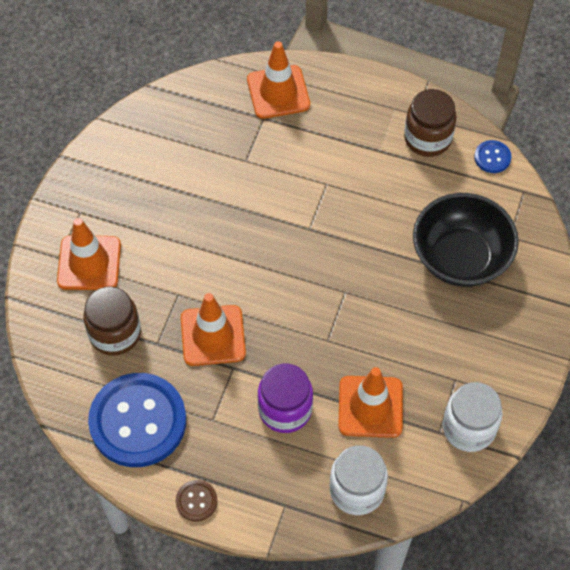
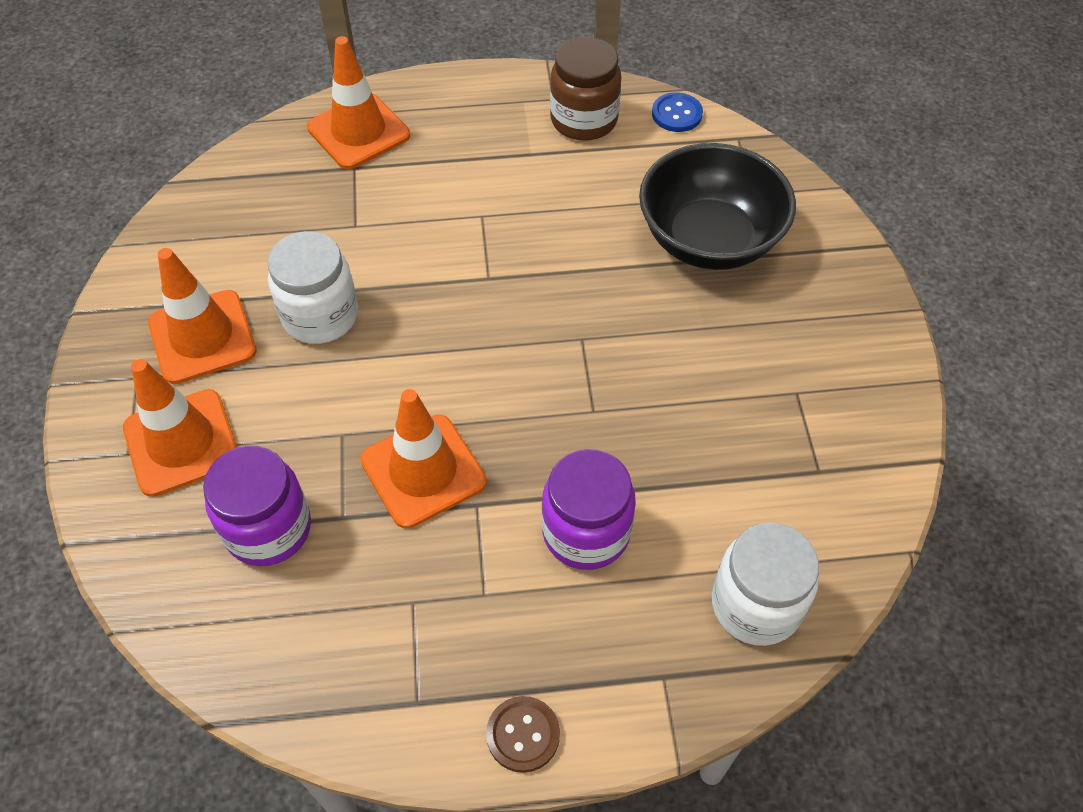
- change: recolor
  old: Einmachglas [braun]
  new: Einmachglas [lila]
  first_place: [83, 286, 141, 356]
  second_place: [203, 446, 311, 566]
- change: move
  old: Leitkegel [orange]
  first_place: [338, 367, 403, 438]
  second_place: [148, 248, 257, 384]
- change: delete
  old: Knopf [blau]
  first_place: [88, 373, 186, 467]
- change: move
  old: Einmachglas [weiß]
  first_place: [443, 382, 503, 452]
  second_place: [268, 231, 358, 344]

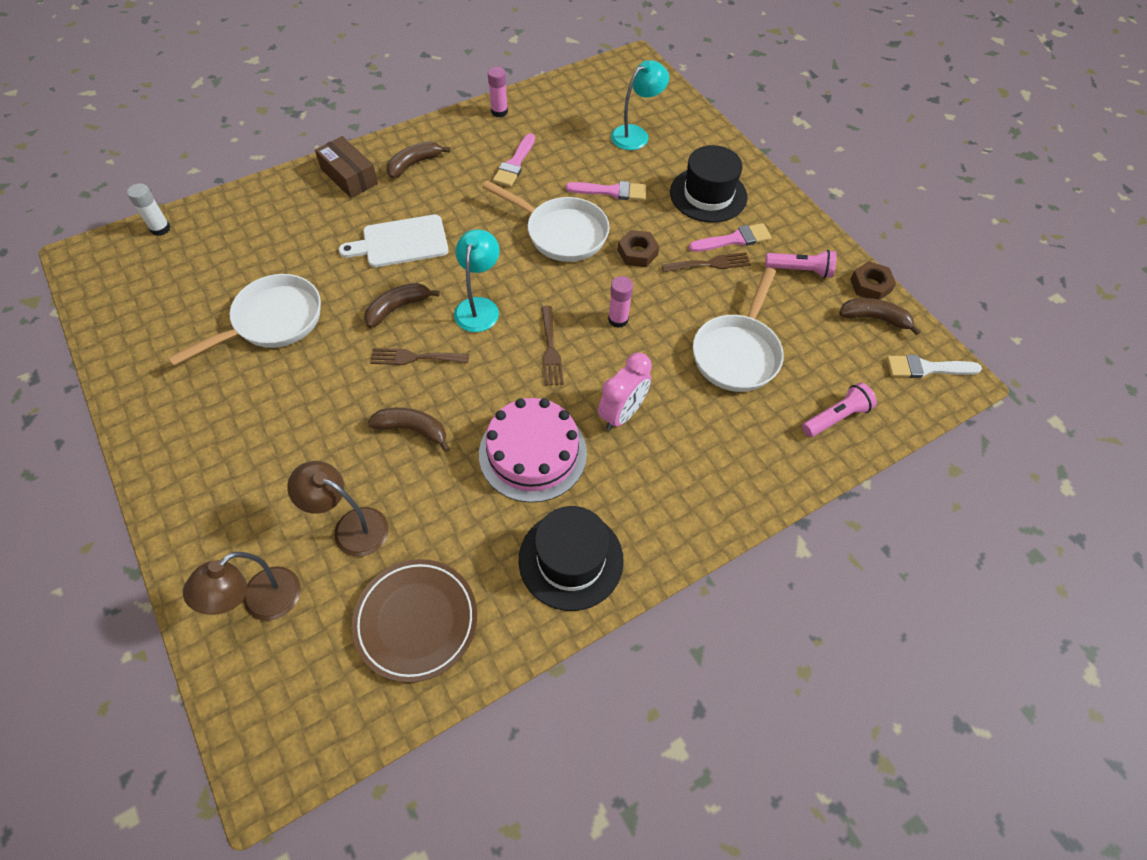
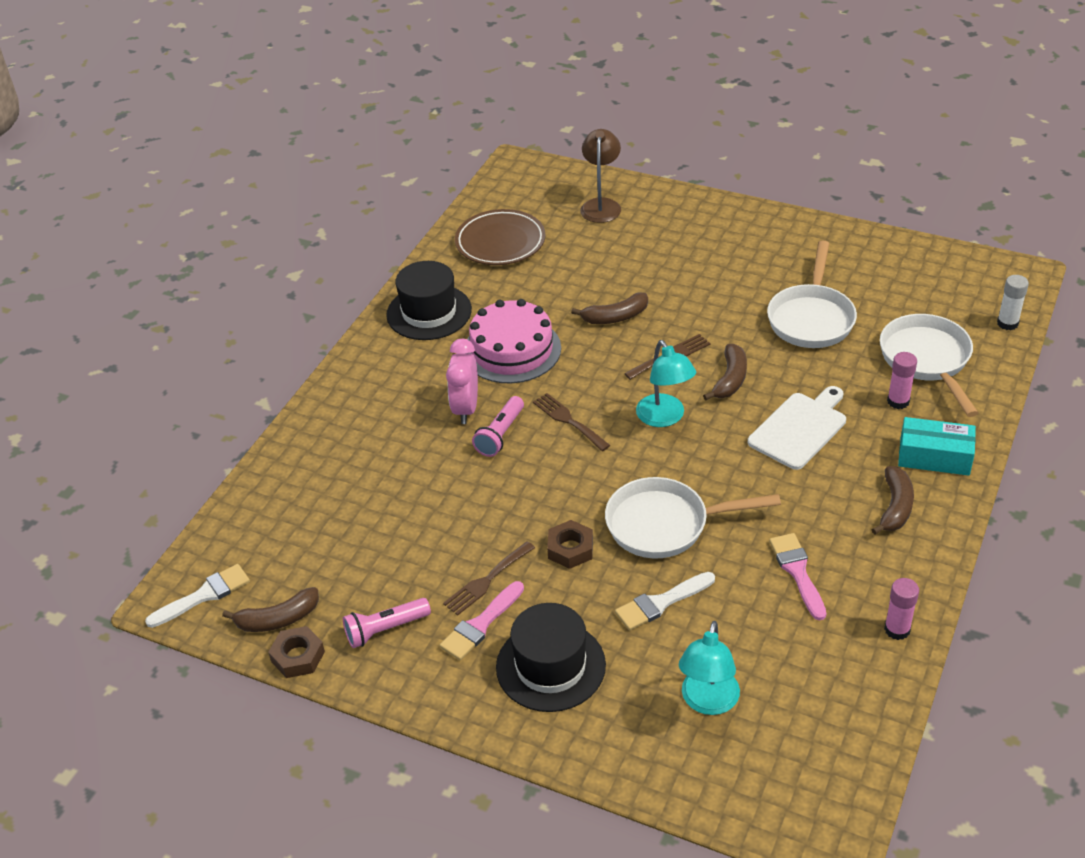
- change: recolor
  old: Schachtel [braun]
  new: Schachtel [türkis]
  first_place: [315, 136, 378, 198]
  second_place: [898, 417, 976, 476]
- change: recolor
  old: Pinsel [rosa]
  new: Pinsel [weiß]
  first_place: [566, 181, 646, 201]
  second_place: [615, 572, 715, 631]
- change: move
  old: Pfanne [weiß]
  first_place: [693, 267, 784, 392]
  second_place: [880, 314, 978, 417]
- change: move
  old: Klebestift [rosa]
  first_place: [608, 276, 633, 328]
  second_place: [887, 352, 917, 409]
- change: move
  old: Taschenlampe [rosa]
  first_place: [802, 382, 877, 437]
  second_place: [472, 396, 524, 457]
- change: delete
  old: Lampe [braun]
  first_place: [287, 461, 389, 557]

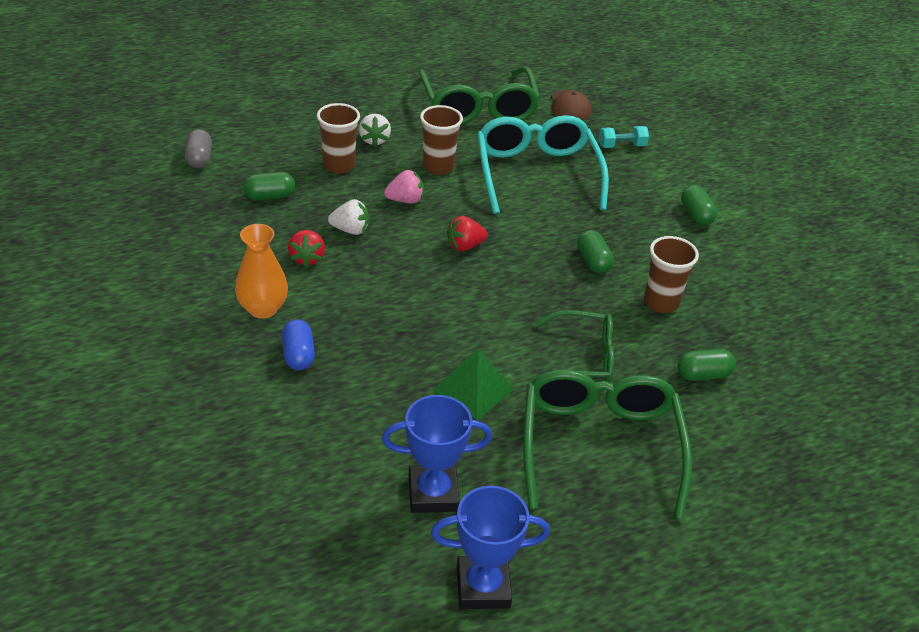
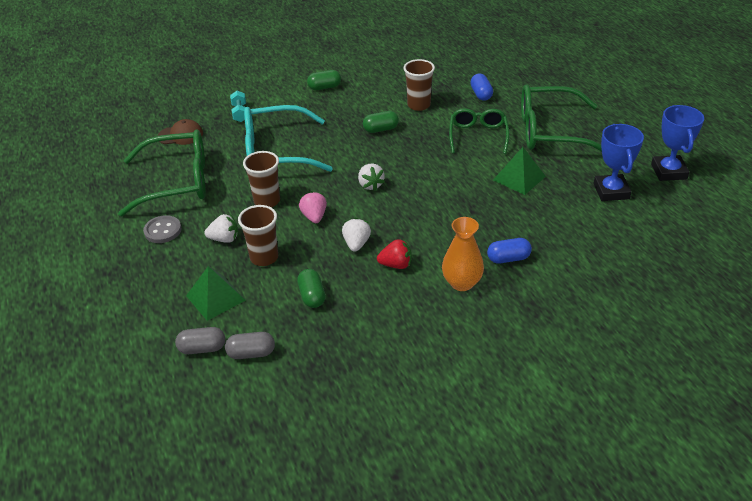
- change: recolor
  old: Erdbeere [rot]
  new: Erdbeere [weiß]
  first_place: [447, 216, 488, 251]
  second_place: [358, 163, 385, 191]
- change: recolor
  old: Kapsel [grün]
  new: Kapsel [blau]
  first_place: [678, 349, 736, 381]
  second_place: [470, 74, 493, 101]
- change: insert
  new: Knopf [grau]
  second_place: [143, 215, 182, 243]
- change: insert
  new: Pyramide [grün]
  second_place: [186, 266, 246, 321]
- change: insert
  new: Kapsel [grau]
  second_place: [175, 327, 225, 354]

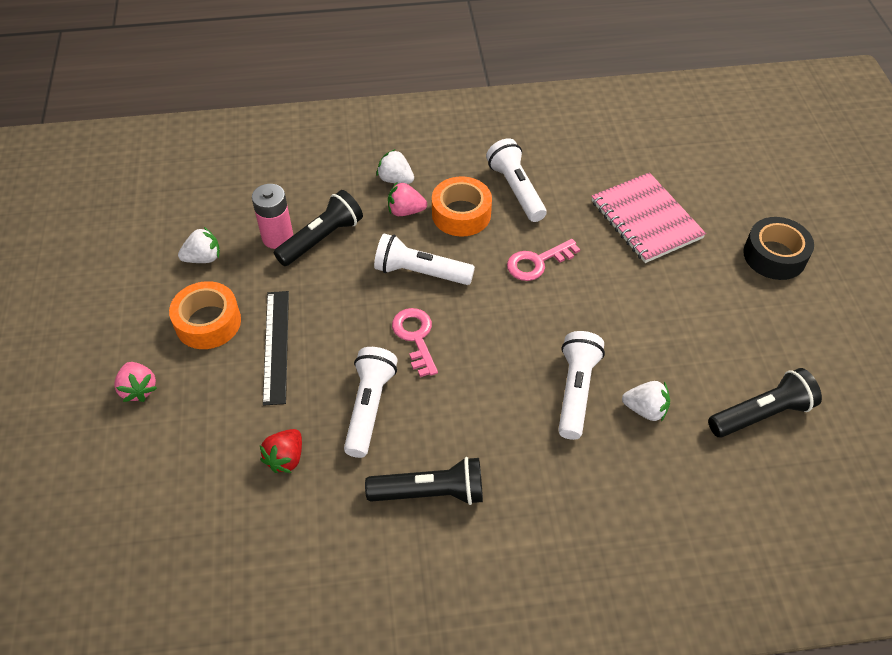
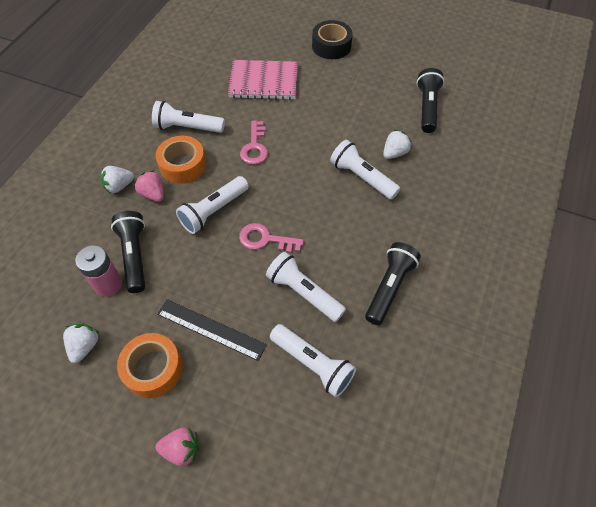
- change: rotate
  old: Erdbeere [rosa]
  first_place: [388, 182, 427, 216]
  second_place: [134, 170, 164, 202]
  degrees: 105
- change: replace
  old: Erdbeere [rot]
  new: Taschenlampe [weiß]
  first_place: [260, 429, 302, 473]
  second_place: [270, 324, 356, 398]

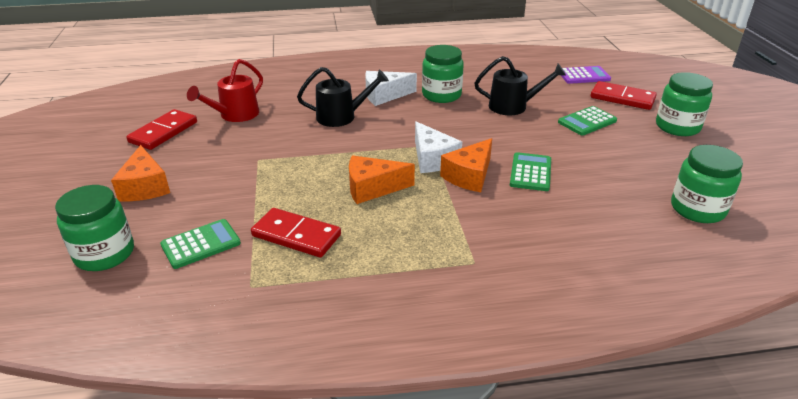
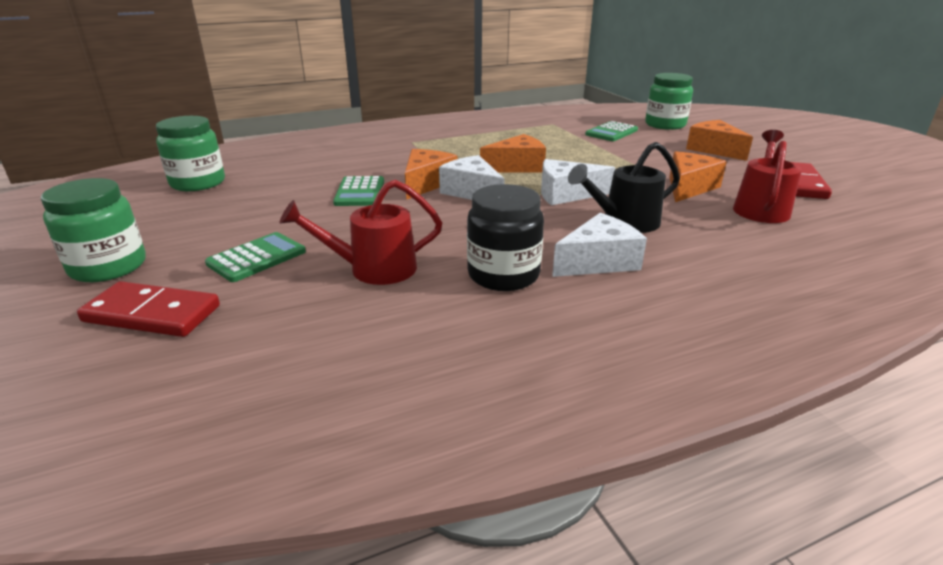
- change: recolor
  old: Einmachglas [grün]
  new: Einmachglas [schwarz]
  first_place: [422, 45, 464, 103]
  second_place: [467, 184, 544, 291]
- change: recolor
  old: Gießkanne [schwarz]
  new: Gießkanne [rot]
  first_place: [475, 56, 566, 115]
  second_place: [279, 180, 442, 285]
- change: delete
  old: Taschenrechner [lila]
  first_place: [561, 66, 611, 84]
- change: delete
  old: Dominostein [rot]
  first_place: [251, 208, 341, 258]
- change: insert
  new: Käse [orange]
  second_place: [669, 151, 727, 202]
- change: insert
  new: Käse [weiß]
  second_place: [541, 159, 615, 205]

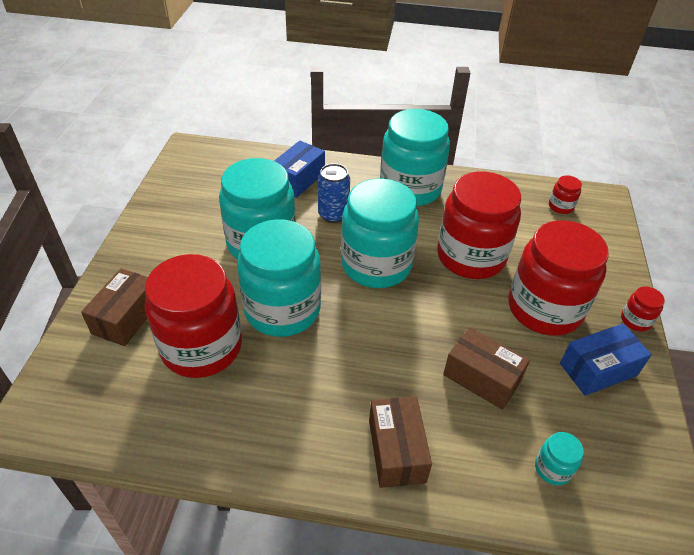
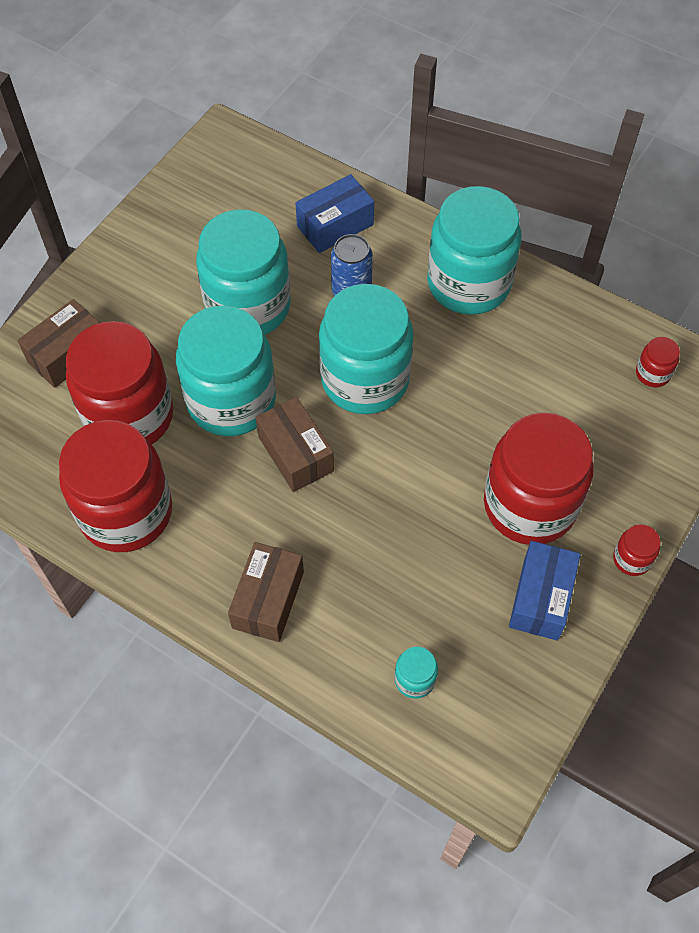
- change: move
  old: Einmachglas [rot]
  first_place: [437, 171, 521, 279]
  second_place: [59, 420, 172, 552]
- change: rotate
  old: Schachtel [blau]
  first_place: [560, 324, 652, 396]
  second_place: [509, 541, 580, 641]
  degrees: -75
- change: move
  old: Schachtel [braun]
  first_place: [443, 327, 530, 410]
  second_place: [255, 397, 334, 492]

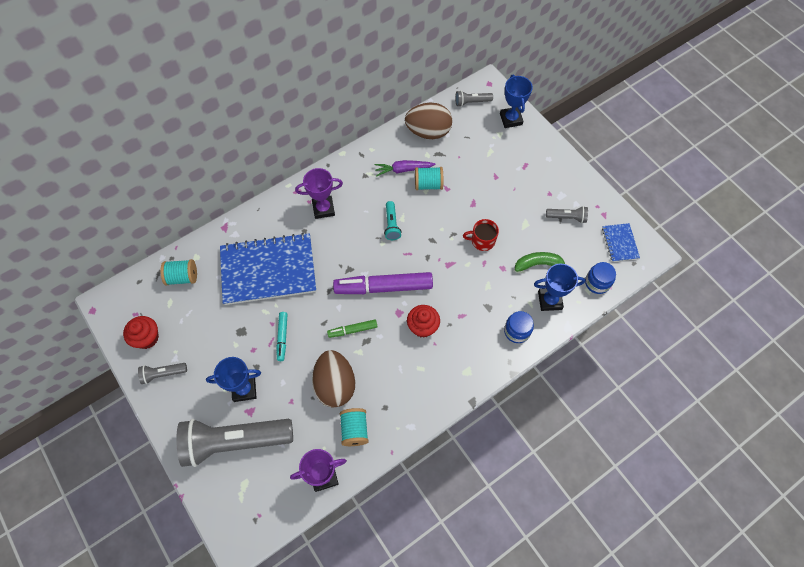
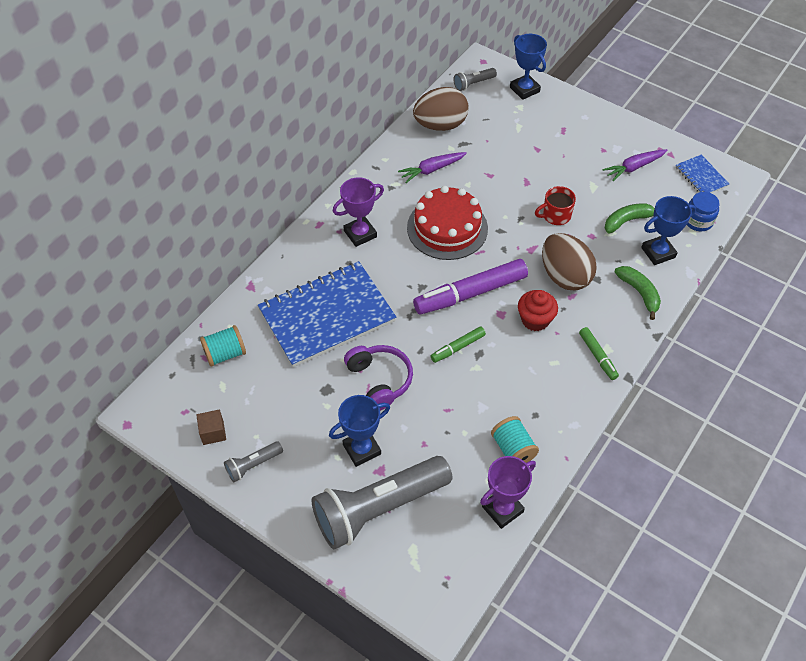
- change: delete
  old: Garnrolle [türkis]
  first_place: [415, 167, 443, 190]
- change: replace
  old: Taschenlampe [türkis]
  new: Kuchen [rot]
  first_place: [384, 201, 402, 240]
  second_place: [407, 186, 488, 260]
- change: replace
  old: Taschenlampe [grau]
  new: Karotte [lila]
  first_place: [546, 206, 588, 223]
  second_place: [603, 149, 668, 181]
- change: replace
  old: Einmachglas [blau]
  new: Banane [grün]
  first_place: [504, 311, 534, 343]
  second_place: [615, 266, 661, 320]
- change: replace
  old: Filzstift [türkis]
  new: Kopfhörer [lila]
  first_place: [276, 312, 288, 361]
  second_place: [344, 345, 413, 411]
- change: replace
  old: Muffin [rot]
  new: Kubus [braun]
  first_place: [123, 316, 159, 349]
  second_place: [196, 410, 226, 445]
- change: move
  old: Ei [braun]
  first_place: [312, 350, 355, 407]
  second_place: [542, 233, 597, 291]
- change: insert
  new: Filzstift [grün]
  second_place: [579, 327, 619, 380]

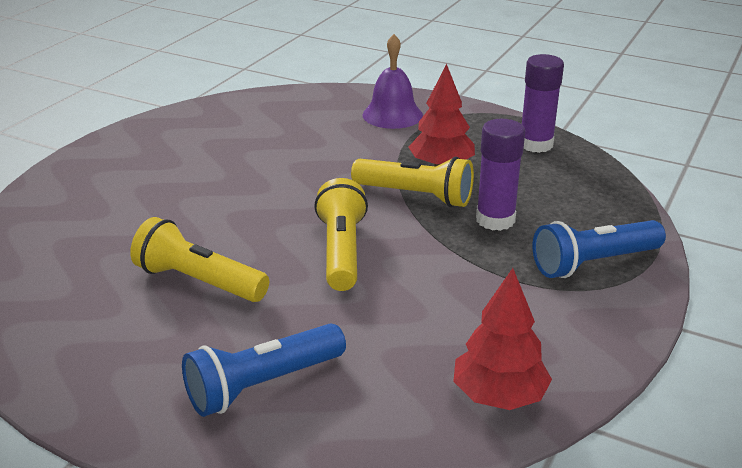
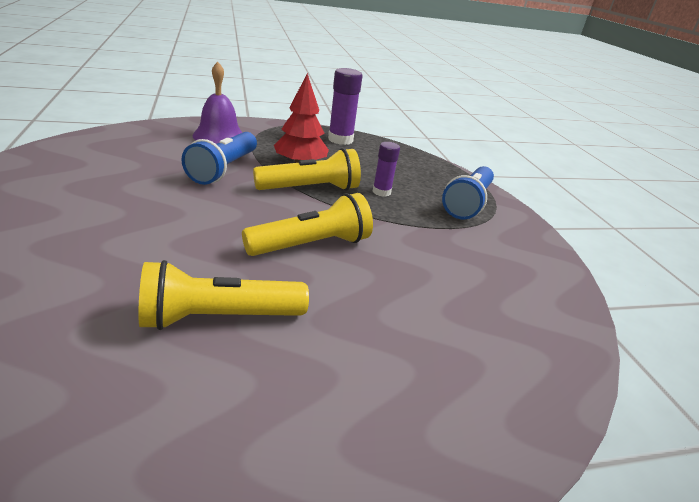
- change: resize
  old: Klebestift [lila]
  first_place: [476, 119, 525, 231]
  second_place: [373, 142, 400, 197]
  factor: 0.61
- change: rotate
  old: Taschenlampe [gelb]
  first_place: [314, 178, 368, 291]
  second_place: [242, 193, 373, 256]
  degrees: 105
- change: delete
  old: Baum [rot]
  first_place: [453, 268, 552, 410]
- change: move
  old: Taschenlampe [blau]
  first_place: [182, 324, 346, 417]
  second_place: [181, 132, 257, 185]

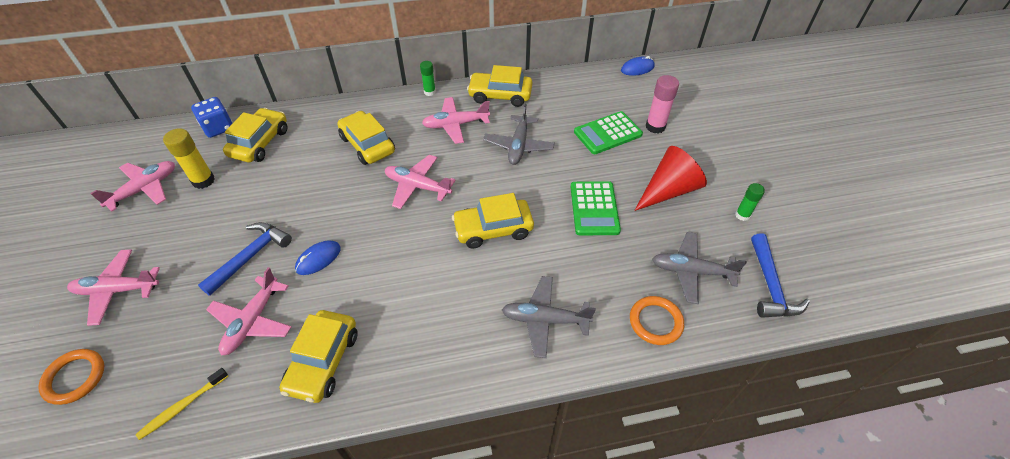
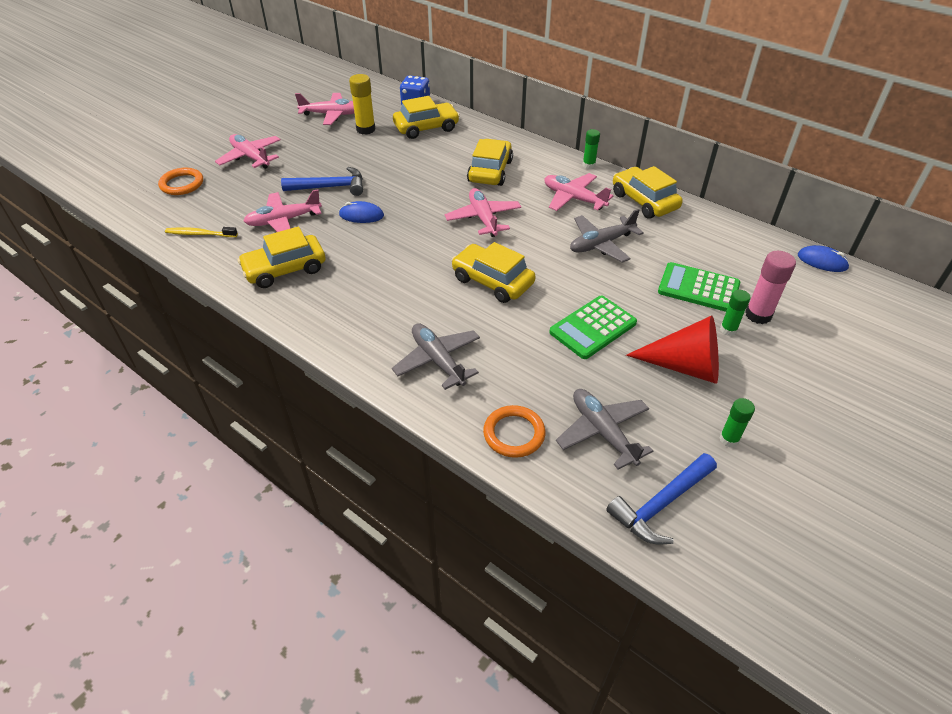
- change: insert
  new: Klebestift [grün]
  second_place: [720, 290, 751, 336]

